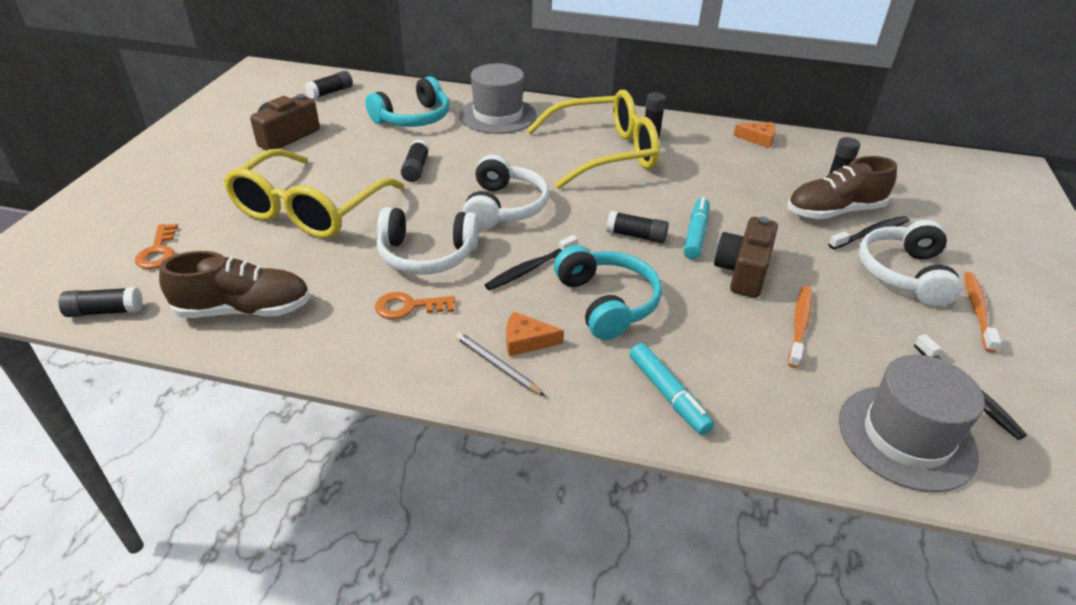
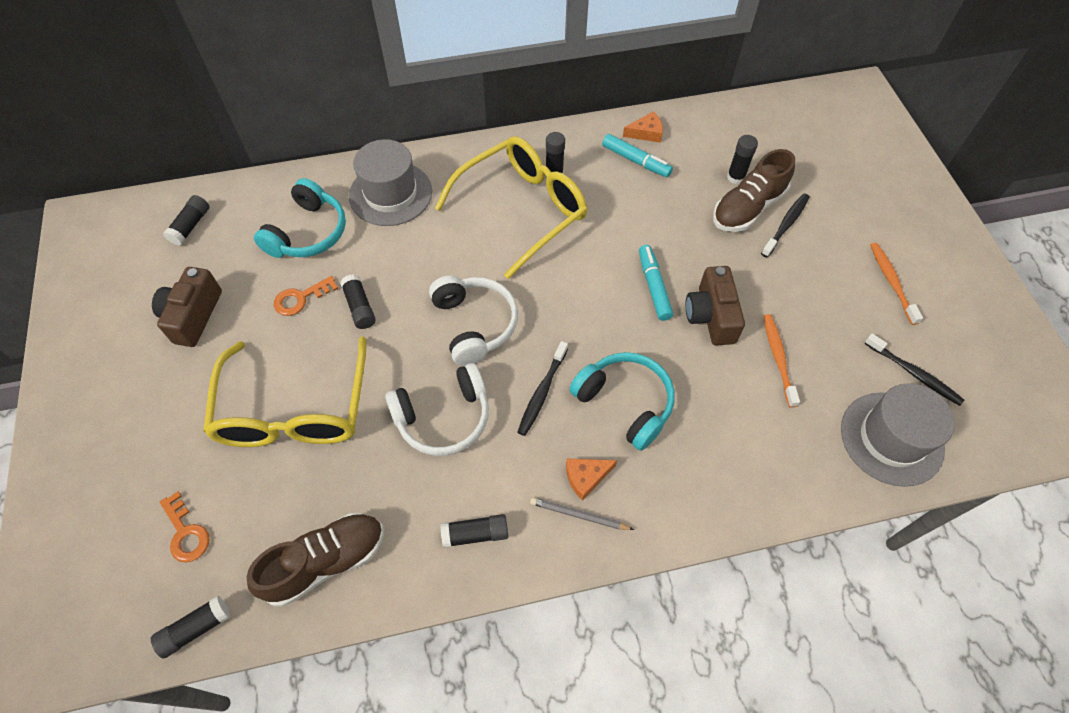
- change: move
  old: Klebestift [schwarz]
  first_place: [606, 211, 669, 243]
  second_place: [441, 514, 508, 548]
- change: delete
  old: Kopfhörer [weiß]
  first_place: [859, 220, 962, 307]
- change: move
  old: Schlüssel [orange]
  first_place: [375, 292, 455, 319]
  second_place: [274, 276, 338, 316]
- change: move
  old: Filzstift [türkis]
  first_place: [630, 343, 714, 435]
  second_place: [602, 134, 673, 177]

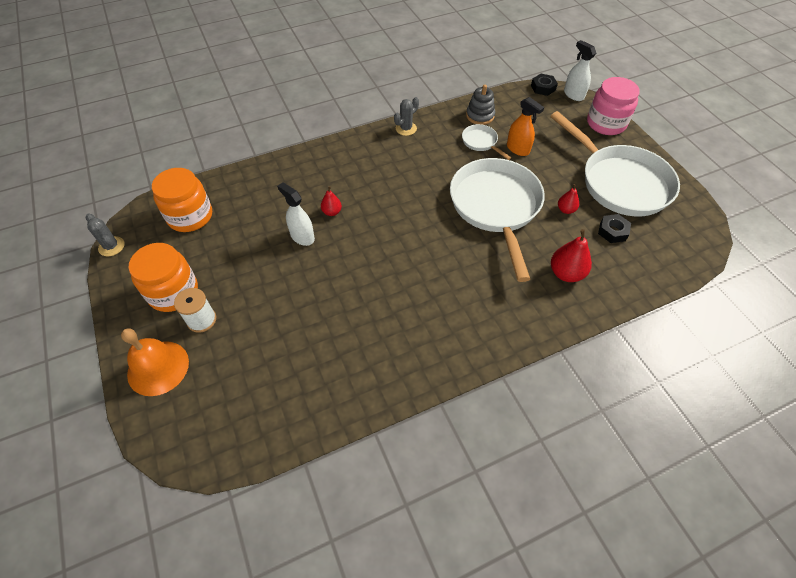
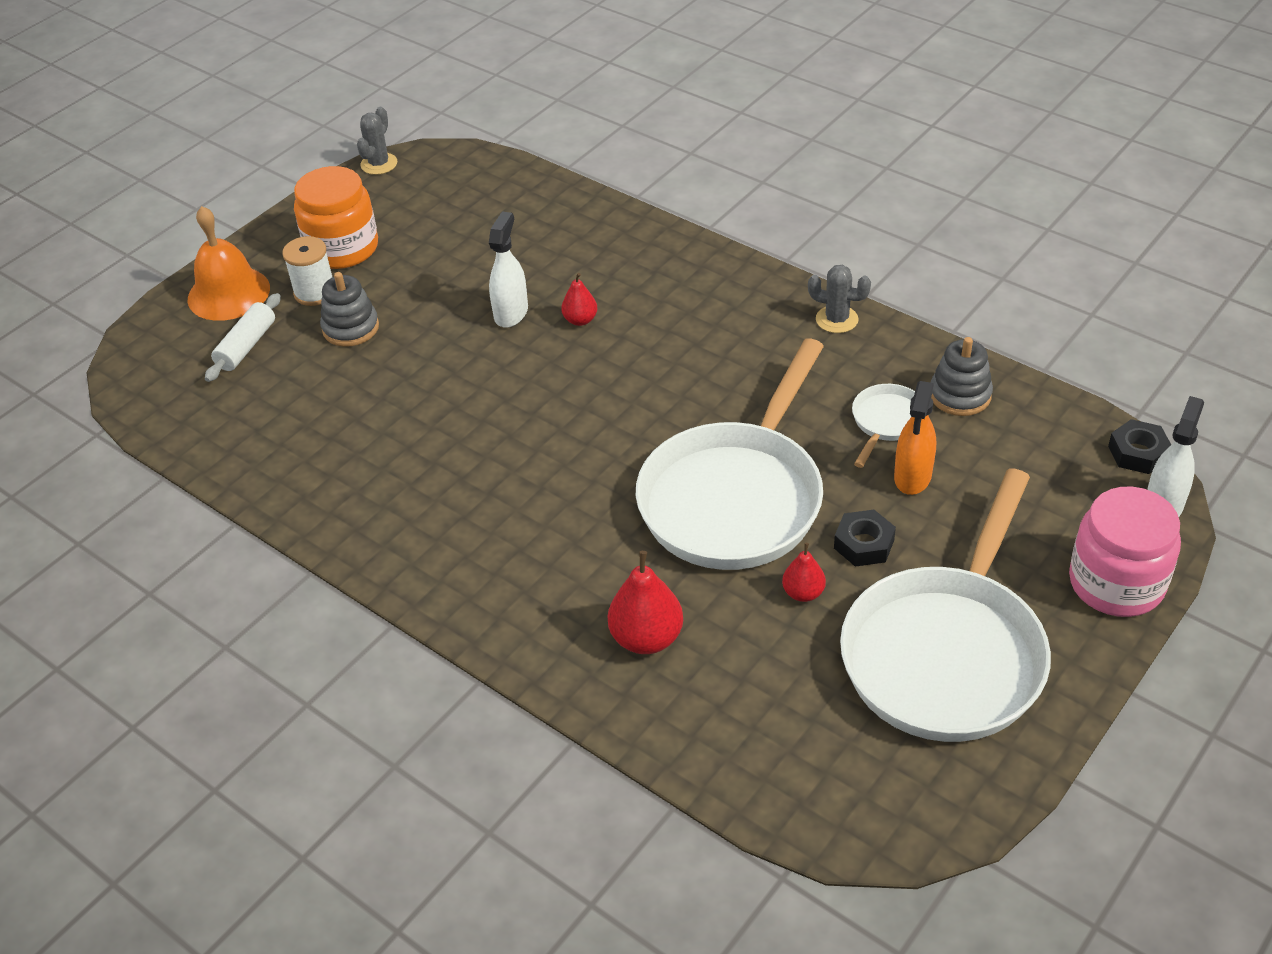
- change: rotate
  old: Pfanne [weiß]
  first_place: [450, 158, 545, 282]
  second_place: [636, 338, 824, 570]
  degrees: 150
- change: delete
  old: Einmachglas [orange]
  first_place: [152, 168, 212, 232]
- change: move
  old: Sechskantmutter [schwarz]
  first_place: [598, 214, 631, 243]
  second_place: [834, 510, 896, 567]
- change: insert
  new: Stapelspielzeug [grau]
  second_place: [320, 272, 379, 347]
- change: insert
  new: Nudelholz [weiß]
  second_place: [205, 293, 281, 382]

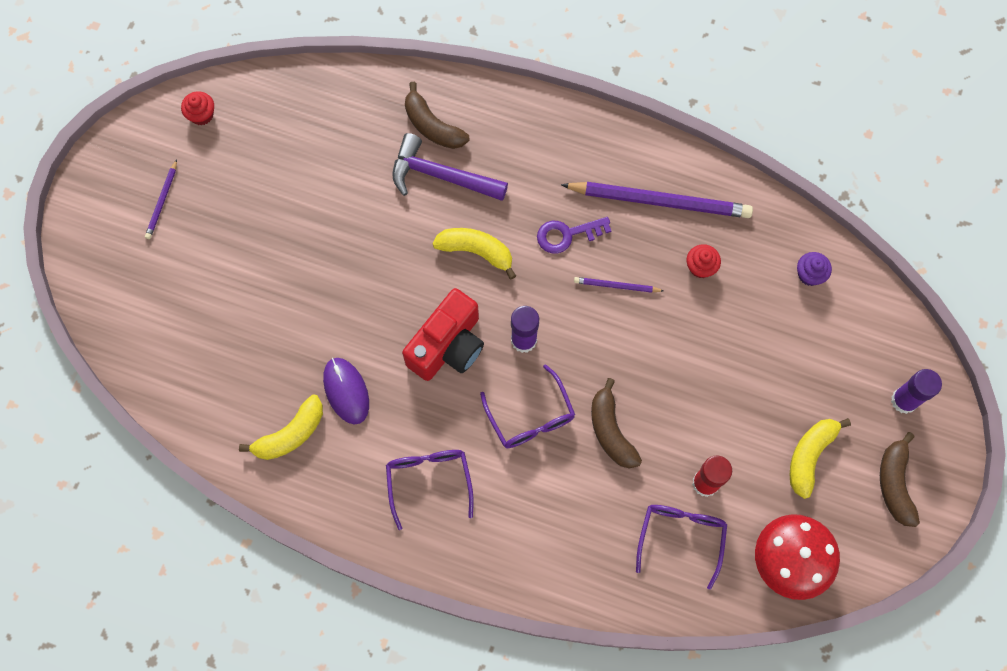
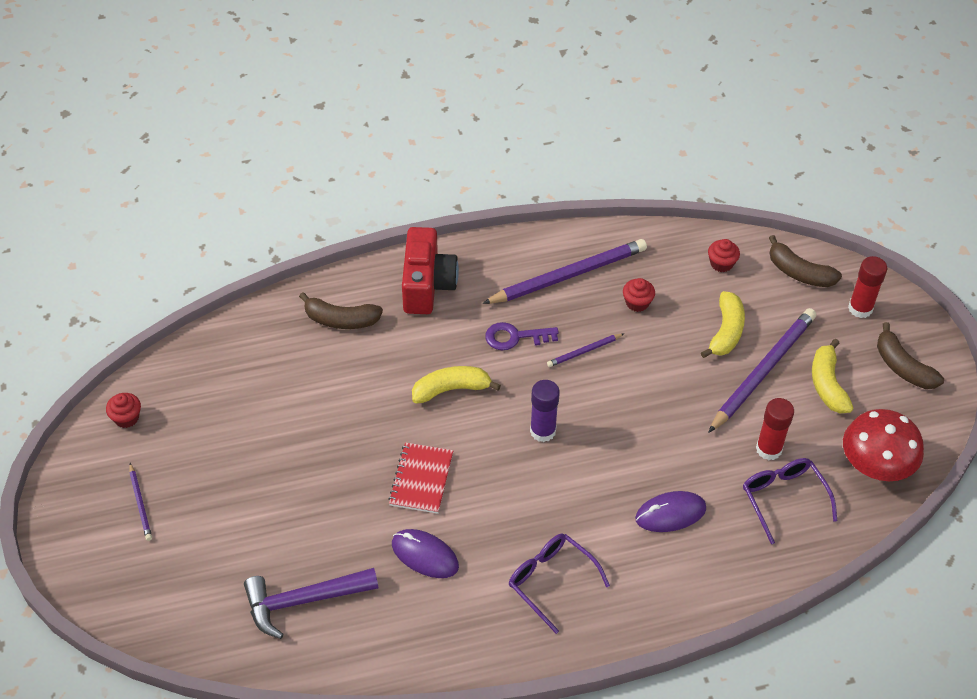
- change: move
  old: Hammer [lila]
  first_place: [392, 133, 508, 201]
  second_place: [244, 568, 378, 639]
- change: rotate
  old: Schlüssel [lila]
  first_place: [537, 217, 611, 254]
  second_place: [485, 322, 559, 350]
  degrees: 45
- change: recolor
  old: Muffin [lila]
  new: Muffin [rot]
  first_place: [797, 252, 832, 286]
  second_place: [708, 239, 740, 272]
- change: move
  old: Kamera [rot]
  first_place: [402, 288, 484, 381]
  second_place: [402, 227, 459, 314]
- change: delete
  old: Brille [lila]
  first_place: [480, 364, 575, 448]
- change: recolor
  old: Klebestift [lila]
  new: Klebestift [rot]
  first_place: [891, 369, 942, 414]
  second_place: [848, 256, 887, 318]
- change: move
  old: Banane [braun]
  first_place: [591, 378, 642, 469]
  second_place: [769, 235, 842, 287]
- change: move
  old: Banane [gelb]
  first_place: [239, 395, 323, 460]
  second_place: [701, 291, 745, 358]
- change: insert
  new: Bleistift [lila]
  second_place: [708, 308, 816, 433]
- change: insert
  new: Notizbuch [rot]
  second_place: [388, 442, 453, 514]
- change: insert
  new: Computermaus [lila]
  second_place: [635, 491, 706, 532]

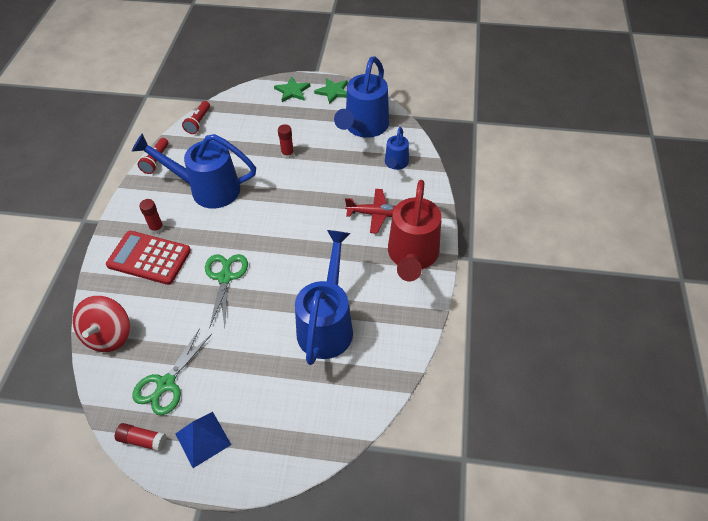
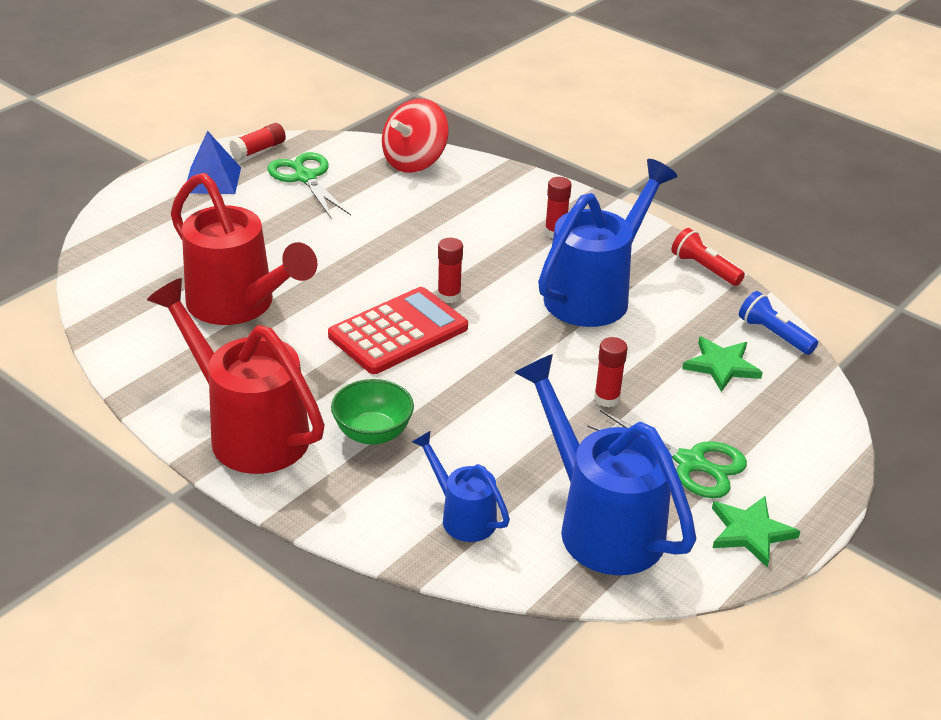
- change: move
  old: Stern [grün]
  first_place: [274, 76, 310, 102]
  second_place: [682, 336, 763, 392]
- change: recolor
  old: Taschenlampe [rot]
  new: Taschenlampe [blau]
  first_place: [182, 101, 210, 134]
  second_place: [739, 291, 818, 355]
- change: replace
  old: Flugzeug [rot]
  new: Schüssel [grün]
  first_place: [345, 189, 396, 234]
  second_place: [331, 379, 414, 445]
- change: recolor
  old: Gießkanne [blau]
  new: Gießkanne [rot]
  first_place: [295, 230, 353, 365]
  second_place: [171, 173, 318, 325]
- change: move
  old: Taschenrechner [rot]
  first_place: [106, 231, 191, 285]
  second_place: [328, 287, 468, 374]
- change: move
  old: Schere [grün]
  first_place: [205, 254, 248, 329]
  second_place: [587, 410, 747, 498]
- change: rotate
  old: Kreisel [rot]
  first_place: [73, 296, 130, 352]
  second_place: [382, 99, 449, 173]
  degrees: -90
- change: insert
  new: Klebestift [rot]
  second_place: [438, 238, 463, 303]

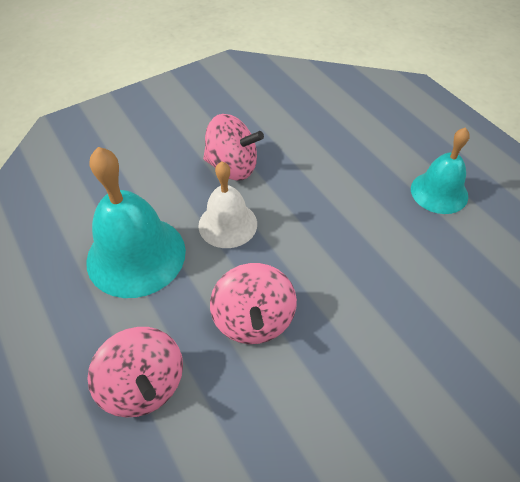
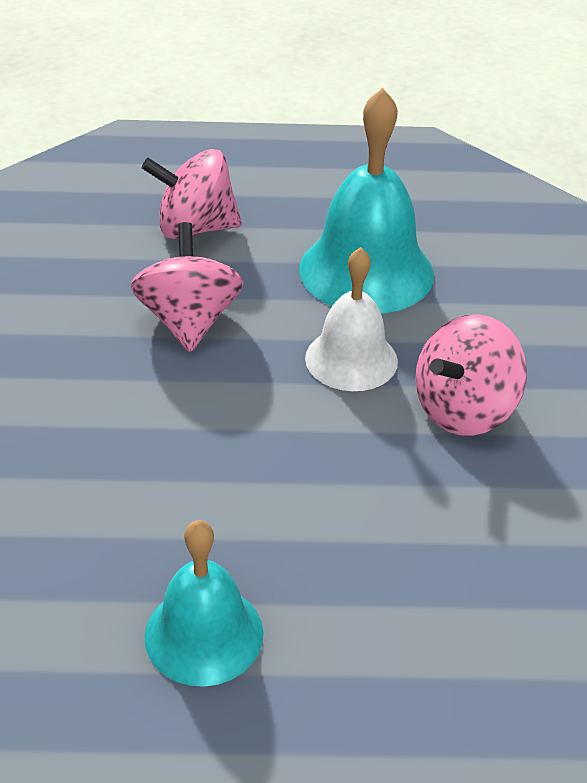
- change: rotate
  old: Kreisel [rosa]
  first_place: [210, 263, 297, 344]
  second_place: [131, 222, 244, 352]
  degrees: 60

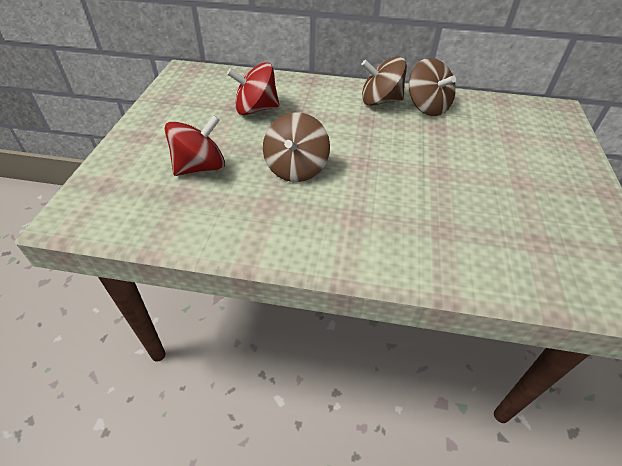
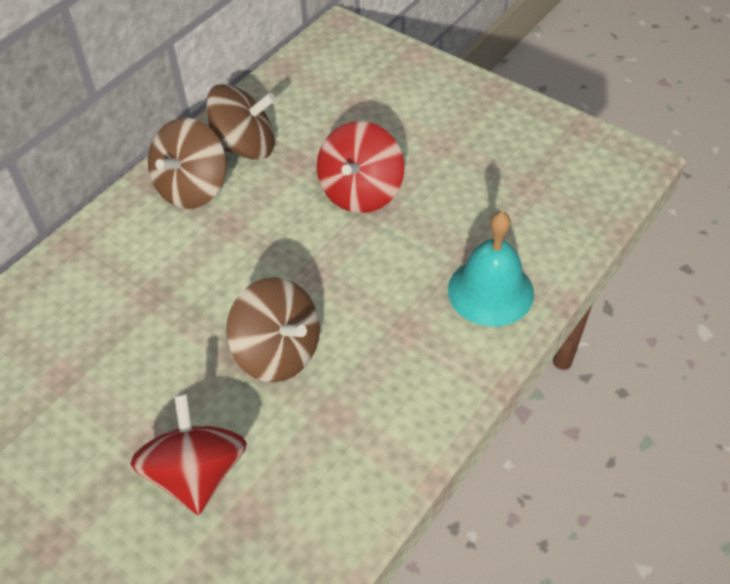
- change: move
  old: Kreisel [rot]
  first_place: [227, 62, 279, 115]
  second_place: [317, 121, 404, 213]
- change: insert
  new: Glocke [türkis]
  second_place: [448, 211, 534, 327]

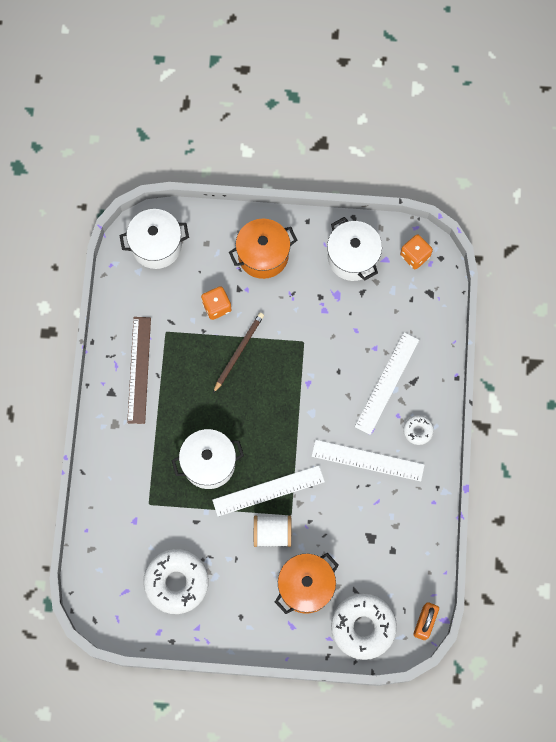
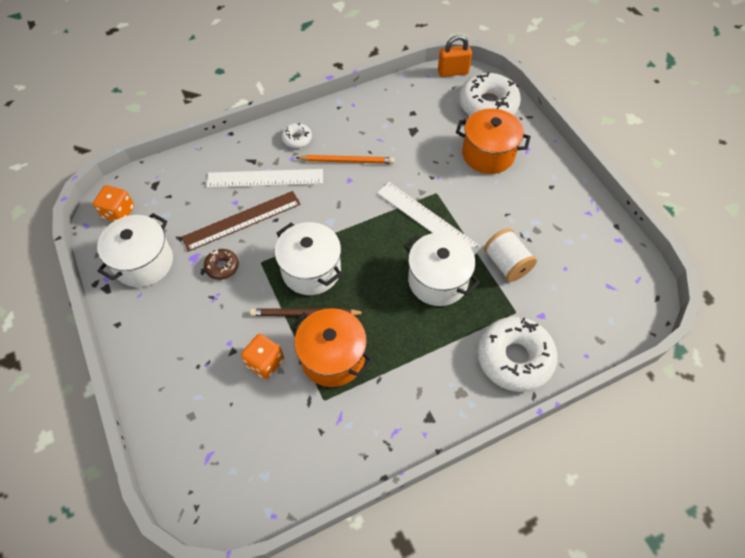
- change: move
  old: Kochtopf [weiß]
  first_place: [119, 209, 189, 269]
  second_place: [275, 222, 342, 295]
- change: move
  old: Kochtopf [orange]
  first_place: [229, 219, 297, 279]
  second_place: [291, 308, 373, 387]
- change: move
  old: Lineal [braun]
  first_place: [127, 317, 151, 424]
  second_place: [182, 191, 301, 252]
- change: replace
  old: Lineal [weiß]
  new: Bleistift [orange]
  first_place: [312, 440, 425, 482]
  second_place: [296, 155, 395, 164]
- change: move
  old: Garnrolle [weiß]
  first_place: [254, 515, 291, 547]
  second_place: [484, 228, 537, 282]
- change: move
  old: Donut [weiß]
  first_place: [143, 549, 209, 614]
  second_place: [478, 317, 558, 392]
- change: insert
  new: Donut [braun]
  second_place: [204, 249, 239, 280]

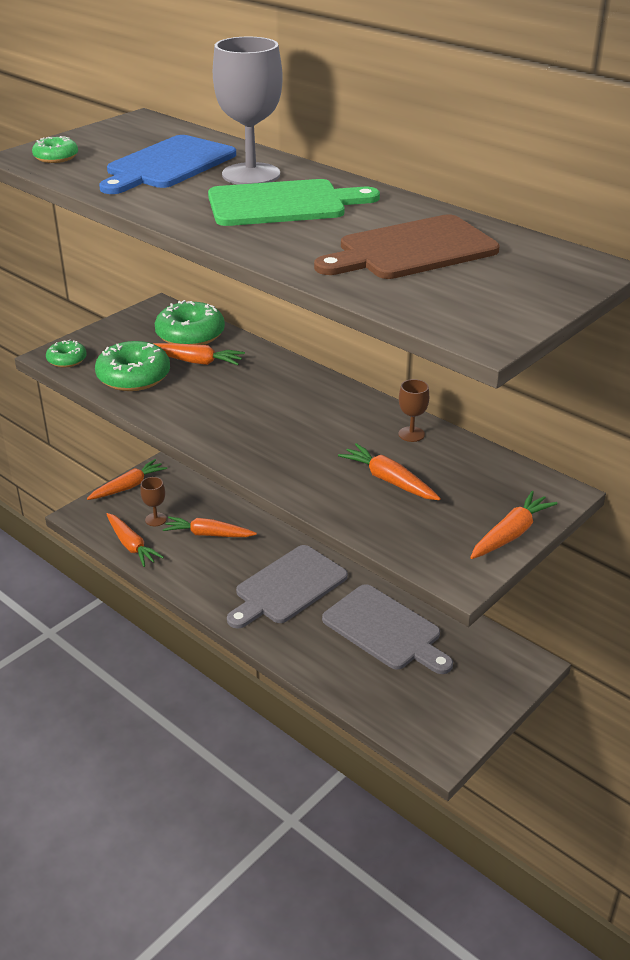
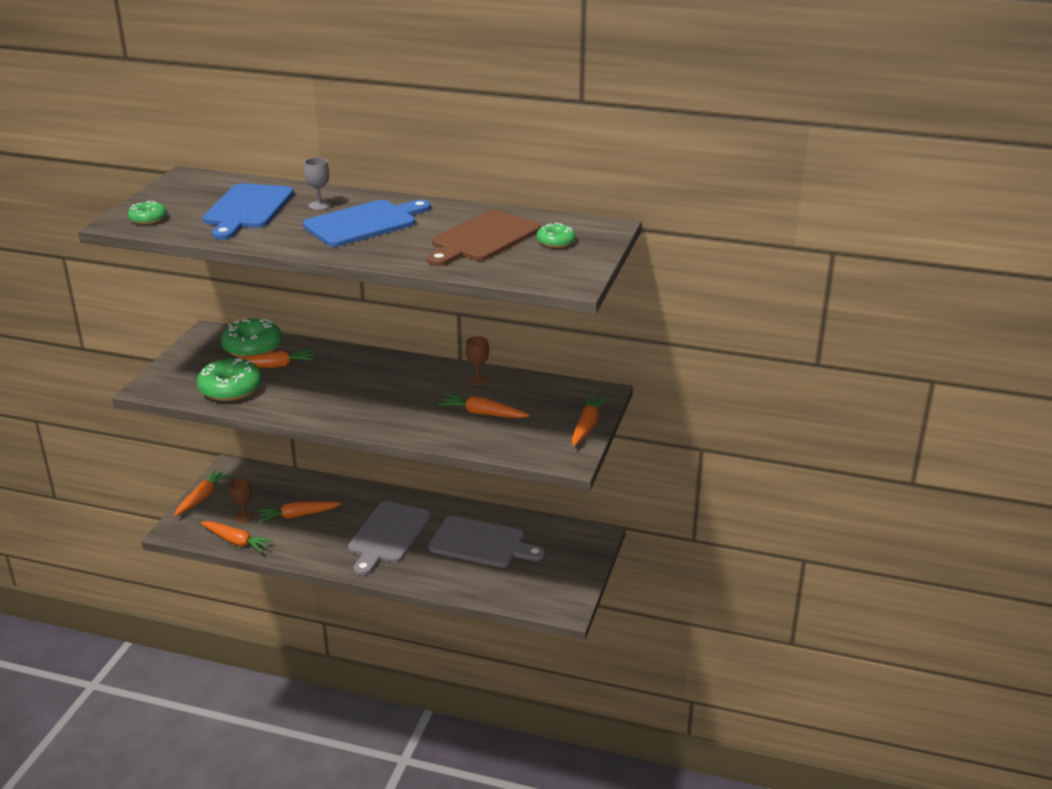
- change: resize
  old: Kelch [grau]
  first_place: [213, 37, 283, 185]
  second_place: [304, 158, 331, 210]
  factor: 0.47
- change: recolor
  old: Schneidebrett [grün]
  new: Schneidebrett [blau]
  first_place: [208, 179, 380, 226]
  second_place: [303, 200, 431, 247]
- change: move
  old: Donut [grün]
  first_place: [46, 340, 87, 367]
  second_place: [537, 223, 576, 248]

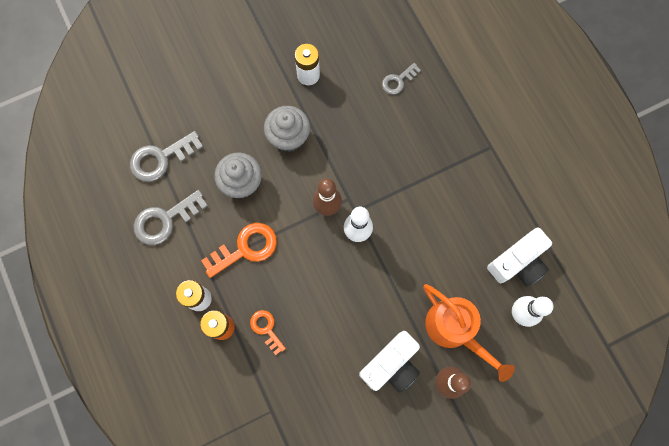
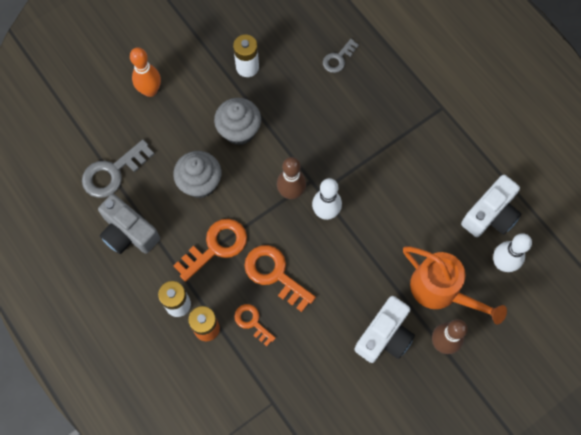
- change: replace
  old: Schlüssel [grau]
  new: Kamera [grau]
  first_place: [134, 190, 208, 245]
  second_place: [98, 194, 160, 254]
- change: insert
  new: Bowlingkegel [orange]
  second_place: [130, 47, 161, 97]
- change: insert
  new: Schlüssel [orange]
  second_place: [245, 245, 316, 312]

